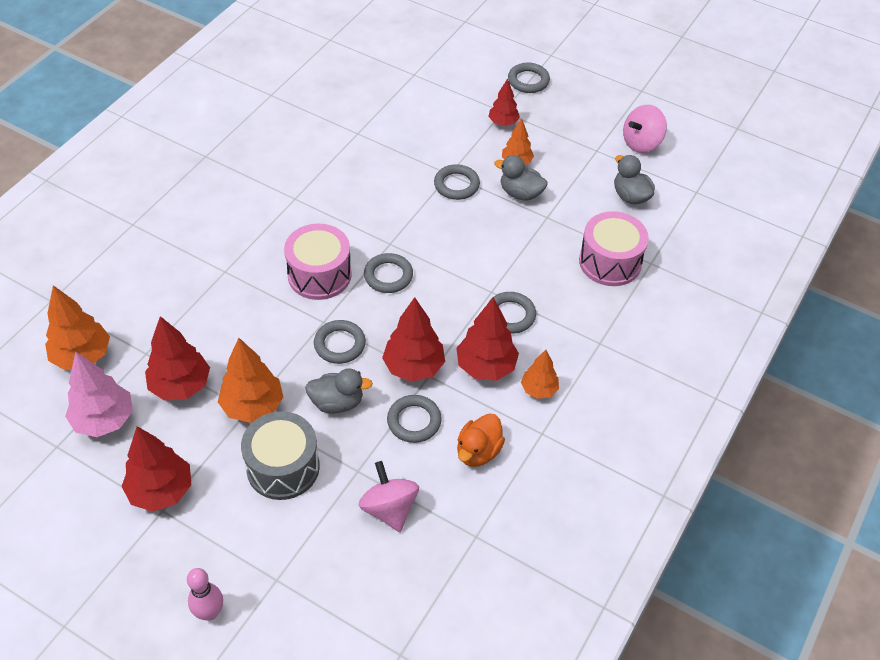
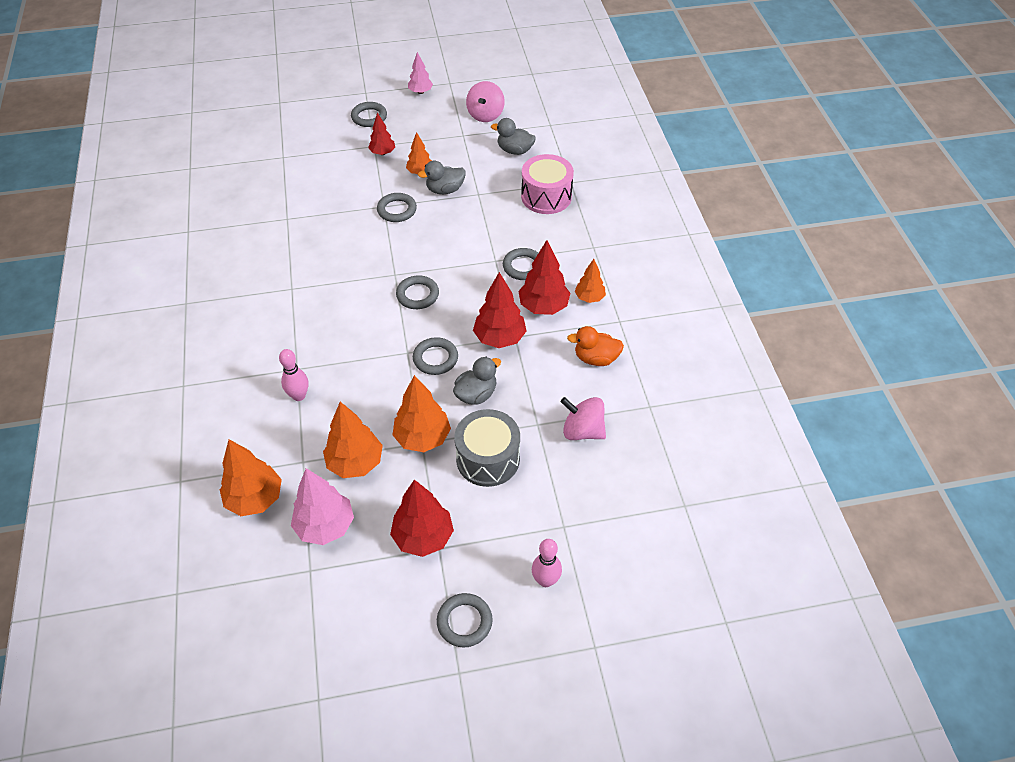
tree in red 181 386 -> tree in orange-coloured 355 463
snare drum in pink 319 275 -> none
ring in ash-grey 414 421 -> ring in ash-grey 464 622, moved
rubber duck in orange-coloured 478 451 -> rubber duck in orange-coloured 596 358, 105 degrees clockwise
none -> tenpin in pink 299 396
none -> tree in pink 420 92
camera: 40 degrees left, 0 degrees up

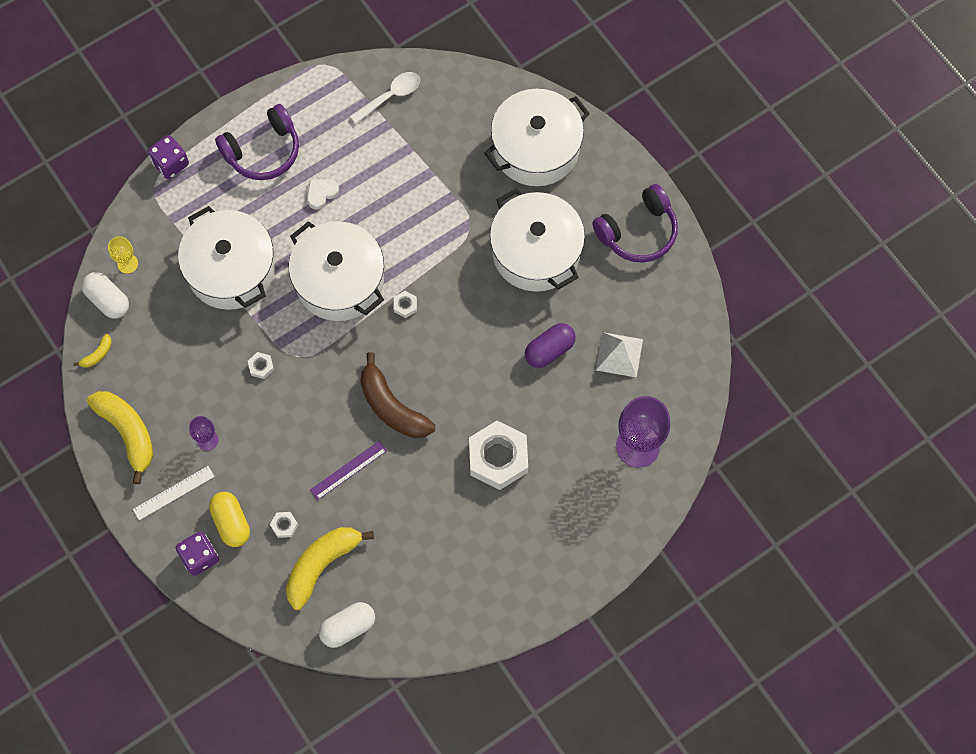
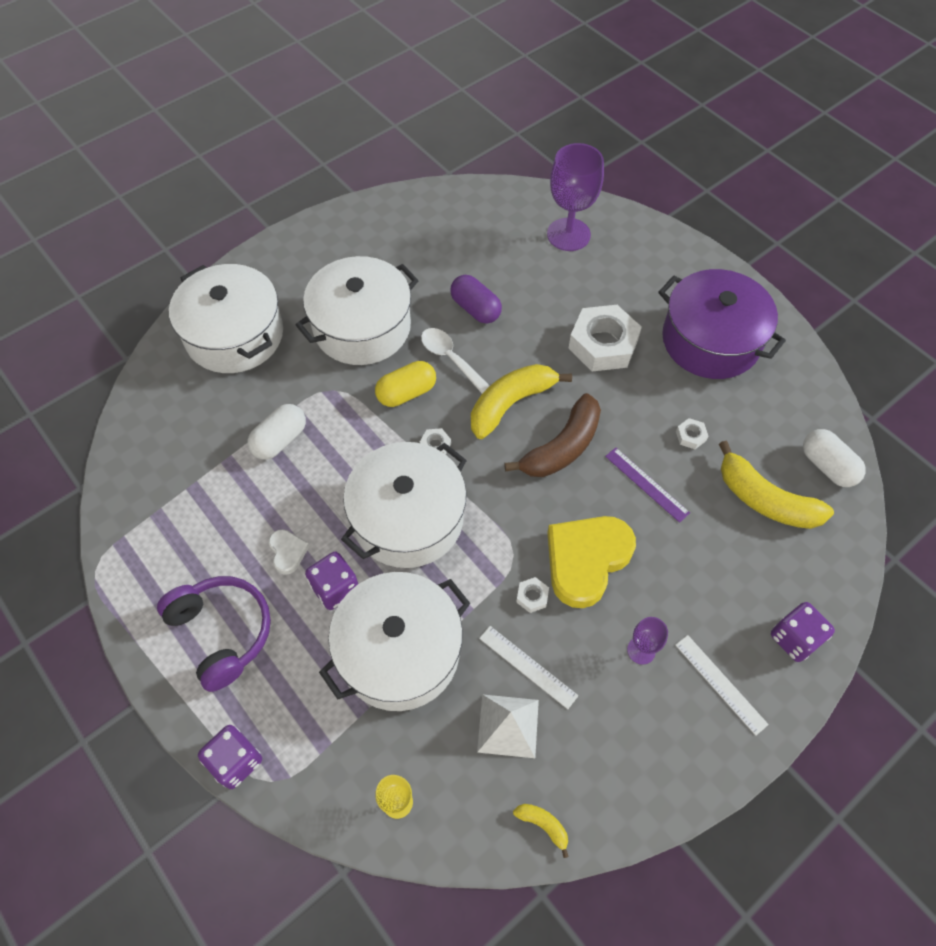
pill in white 108 300 -> pill in white 280 440, moved
banana fruit in bright yellow 128 433 -> banana fruit in bright yellow 510 404, moved
pill in bright yellow 231 522 -> pill in bright yellow 406 393, moved
hexagon nut in white 284 525 -> hexagon nut in white 690 436, moved
heart in white 321 194 -> heart in white 288 552, 150 degrees counterclockwise
teaspoon in white 390 96 -> teaspoon in white 451 359, moved
headset in violet 638 232 -> none
solid pyramid in white 619 354 -> solid pyramid in white 508 725, moved
none -> dice in violet 335 588
none -> straightedge in white 528 666
none -> heart in bright yellow 586 560
none -> stockpot in violet 710 340
camera: 95 degrees left, 10 degrees down

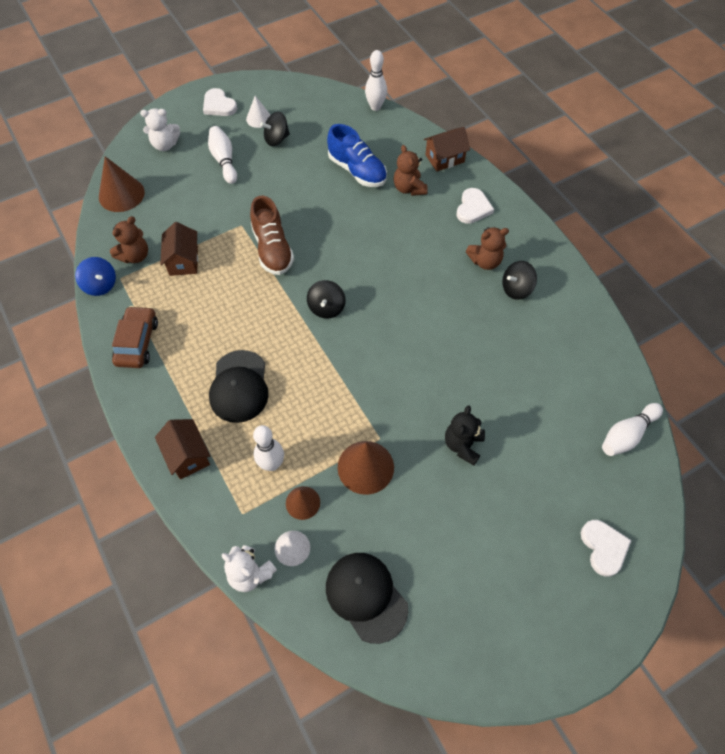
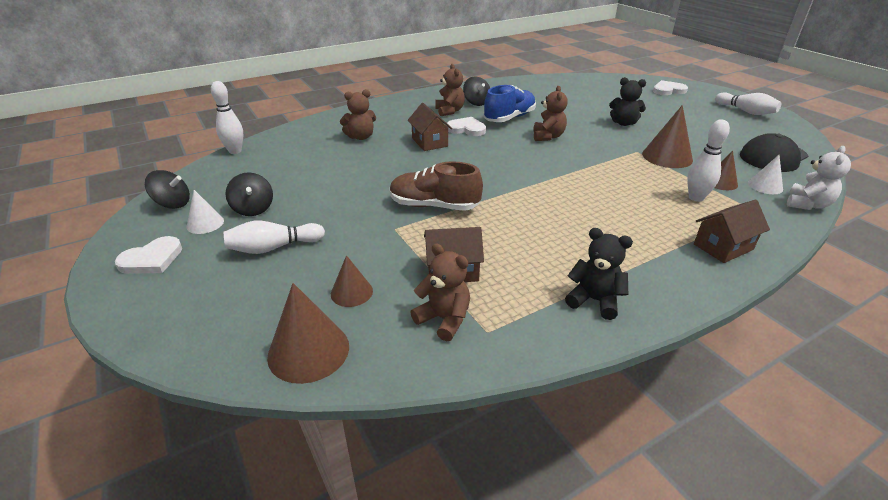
whirligig in blue 100 285 -> none
automobile in russet 137 342 -> teddy bear in black 594 300
teddy bear in white 165 145 -> none
cap in black 239 386 -> none
lace-up shoe in russet 272 249 -> lace-up shoe in russet 434 206, 150 degrees counterclockwise
whirligig in black 326 308 -> whirligig in black 173 204, moved
lace-up shoe in blue 357 171 -> lace-up shoe in blue 509 118, moved
cottage in russet 444 158 -> cottage in russet 429 142, moved
heart in white 473 208 -> heart in white 466 129, moved
tenpin in white 627 435 -> tenpin in white 745 111, moved
none -> cone in russet 351 292
none -> teddy bear in russet 548 137
camera: 90 degrees left, 25 degrees down

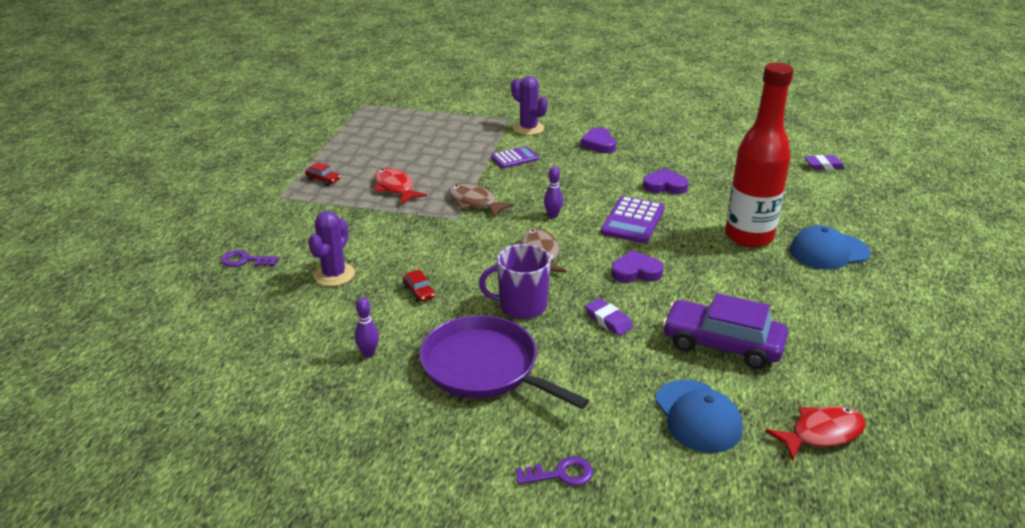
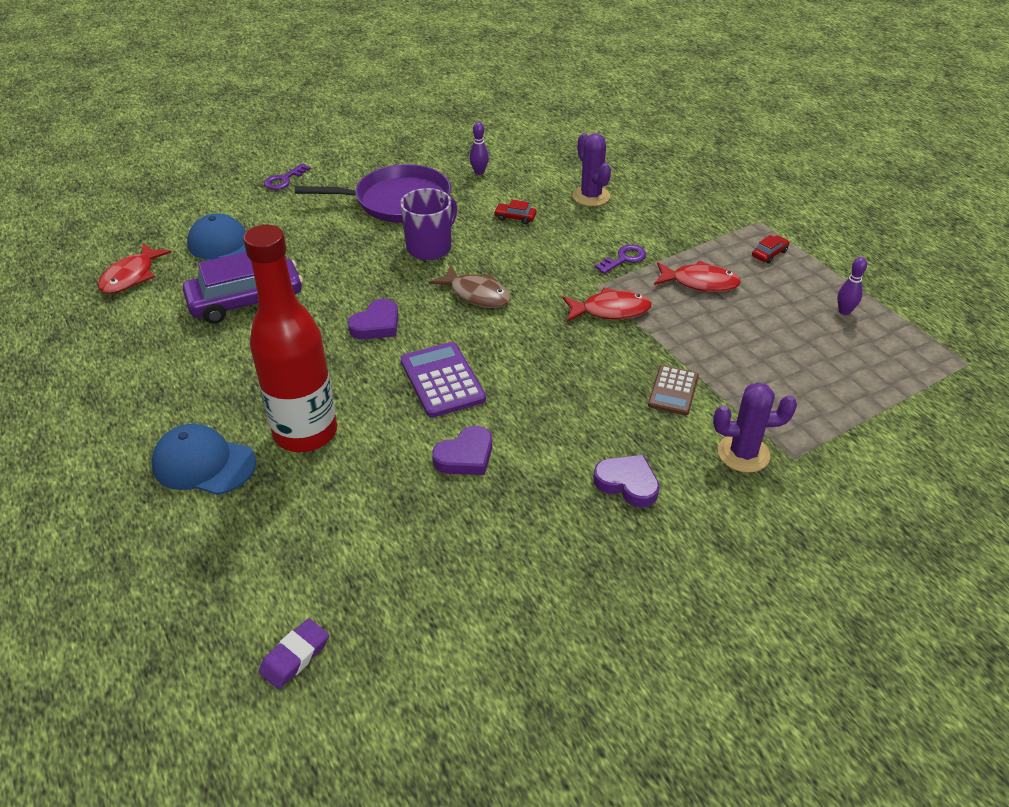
door key in violet 244 260 -> door key in violet 624 258, moved
automobile in red 323 179 -> automobile in red 769 254, 150 degrees clockwise
toy fish in russet 474 202 -> toy fish in red 610 310
pocket calculator in violet 514 158 -> pocket calculator in russet 673 391
tenpin in violet 553 215 -> tenpin in violet 844 311, moved
pencil eraser in violet 608 320 -> none
cap in blue 828 251 -> cap in blue 203 464, 105 degrees counterclockwise
camera: 135 degrees right, 10 degrees up

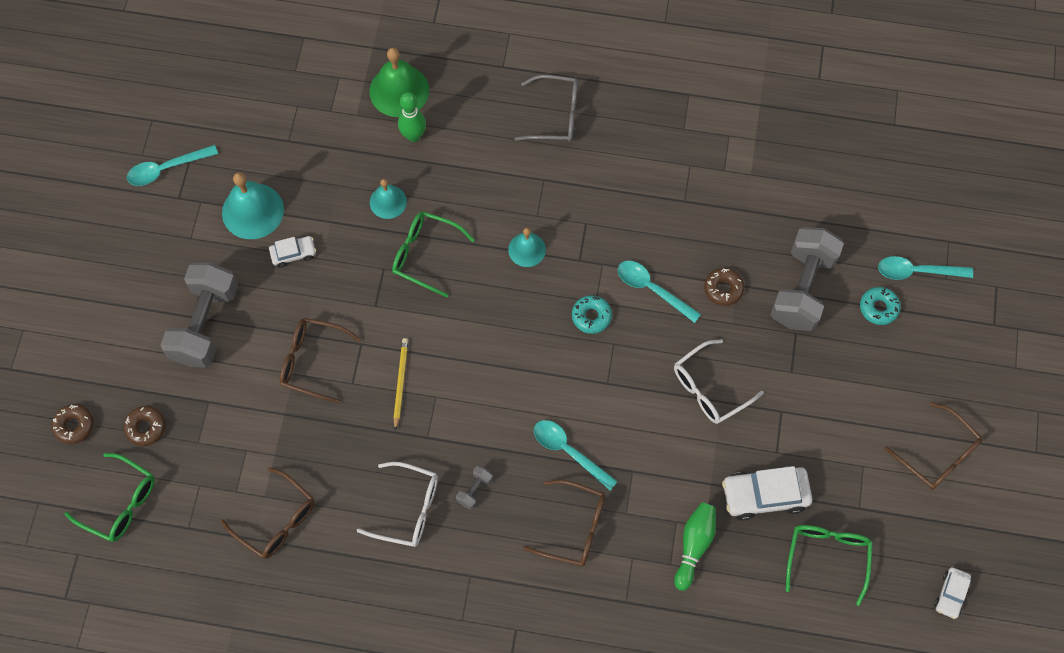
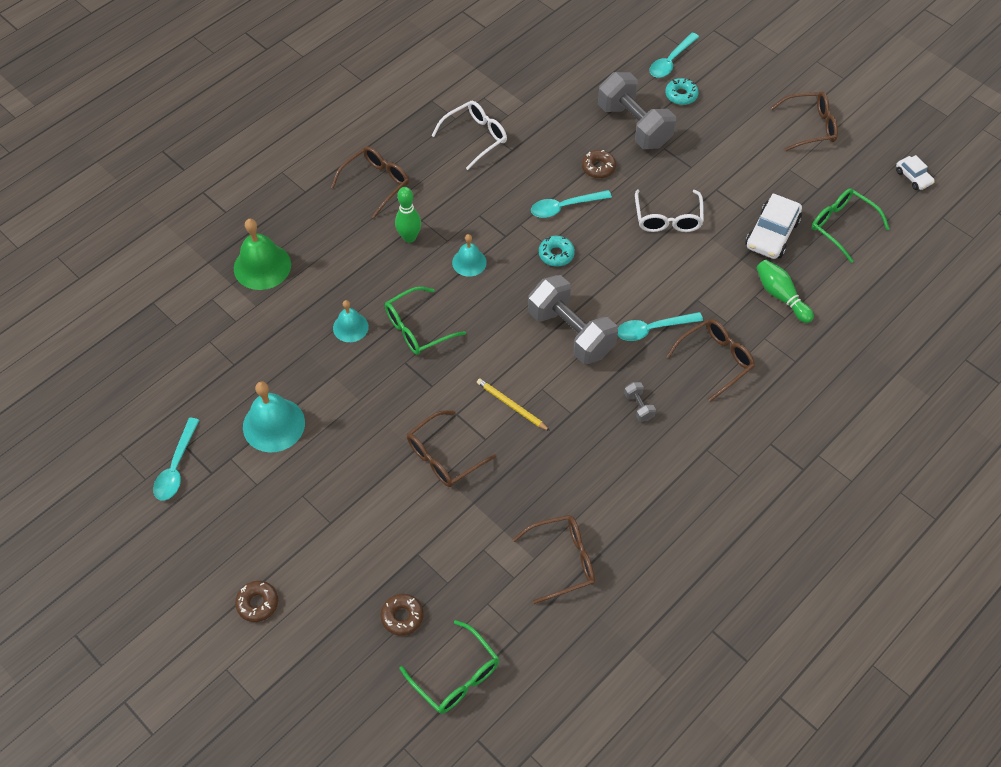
glazed donut in russet 74 426 -> glazed donut in russet 257 603, moved
glasses in emerald 120 503 -> glasses in emerald 456 676, 75 degrees clockwise
hand weight in ash-grey 205 324 -> hand weight in ash-grey 571 333, moved
automobile in white 293 253 -> none
glasses in white 408 509 -> glasses in white 475 137, moved
tenpin in emerald 413 136 -> tenpin in emerald 409 237, moved
glasses in ash-grey 556 115 -> glasses in russet 376 183
camera: 55 degrees left, 10 degrees down

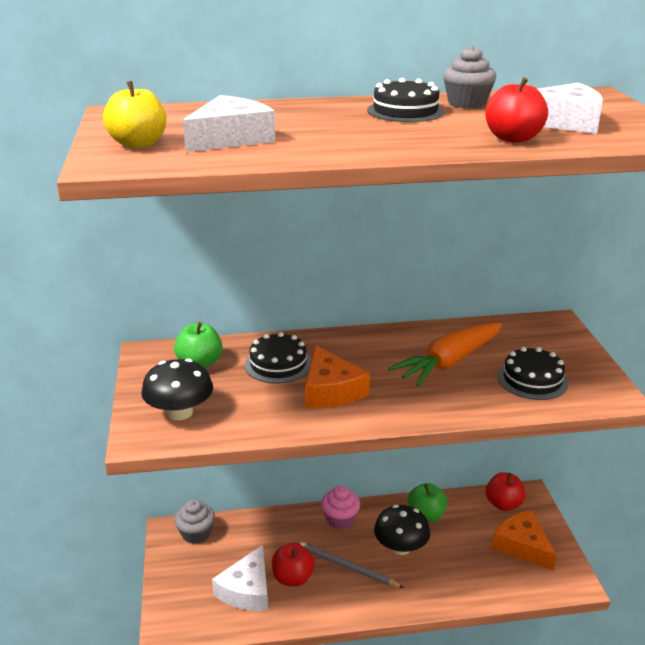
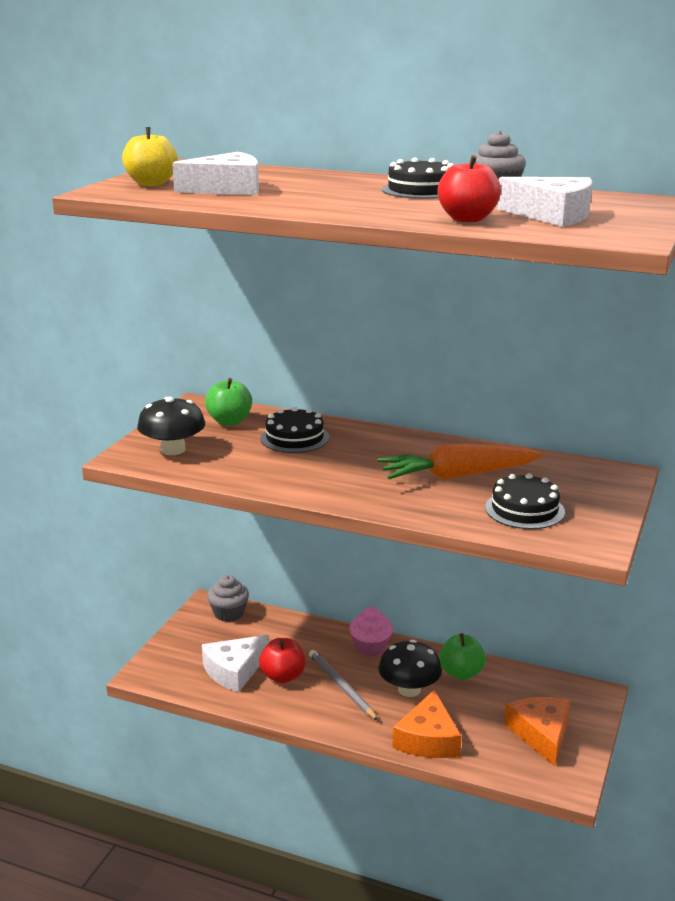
cheese in orange-coloured 331 390 -> cheese in orange-coloured 428 739, moved
apple fruit in red 503 504 -> none
camera: 30 degrees right, 5 degrees down

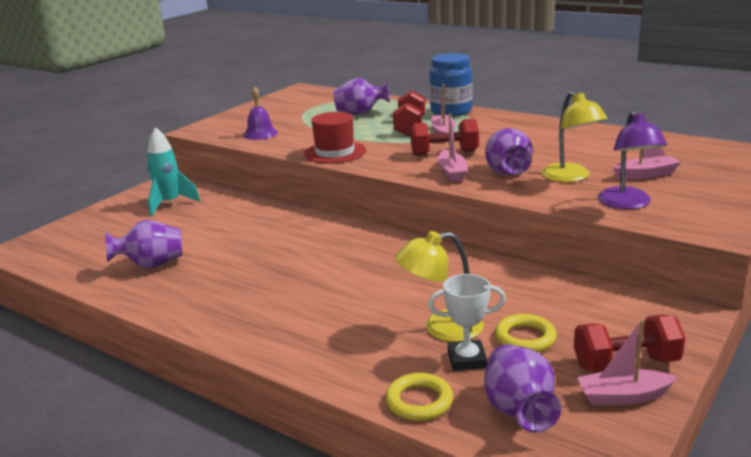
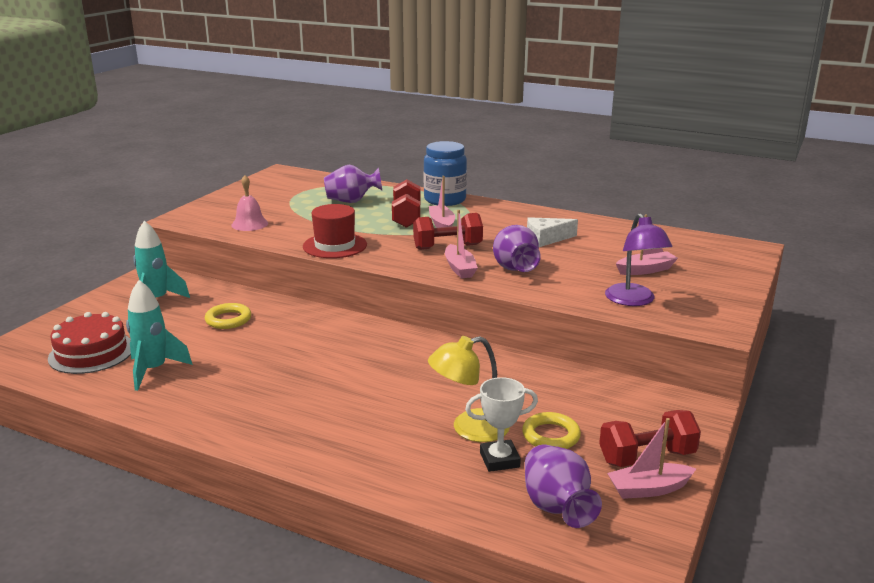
vase in violet 151 265 -> rocket in aqua 154 370
school bell in violet 260 134 -> school bell in pink 249 224
ring in bright yellow 419 401 -> ring in bright yellow 228 320, moved
desk lamp in bright yellow 571 177 -> none
none -> gateau in red 91 352
none -> cheese in white 546 239
camera: 10 degrees left, 0 degrees up

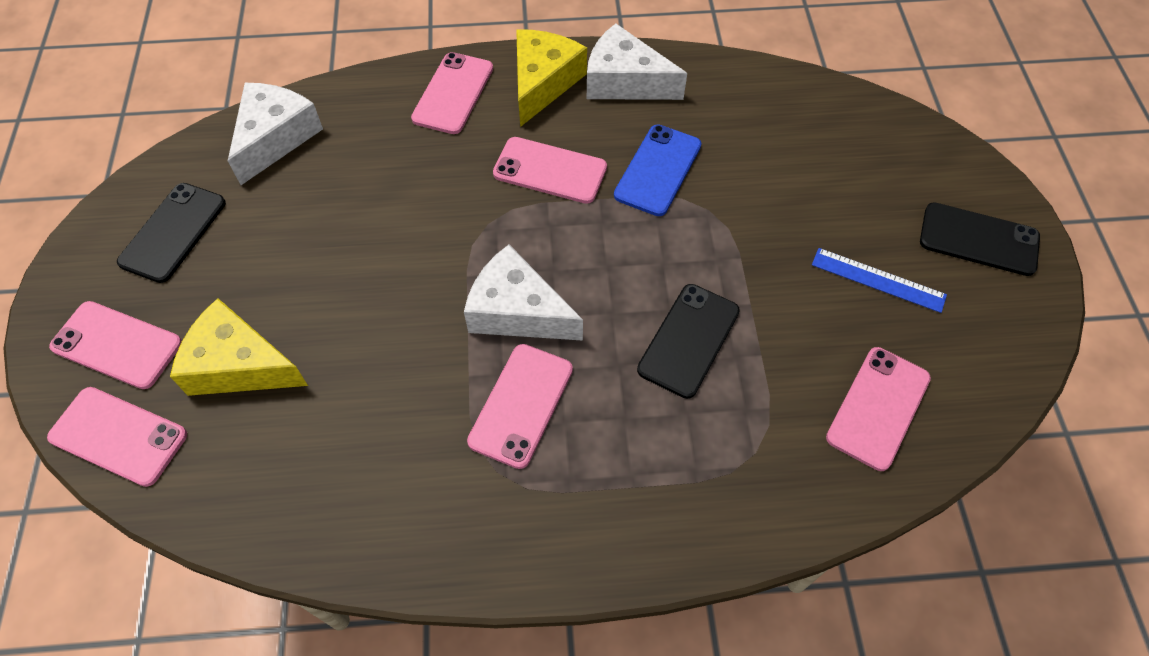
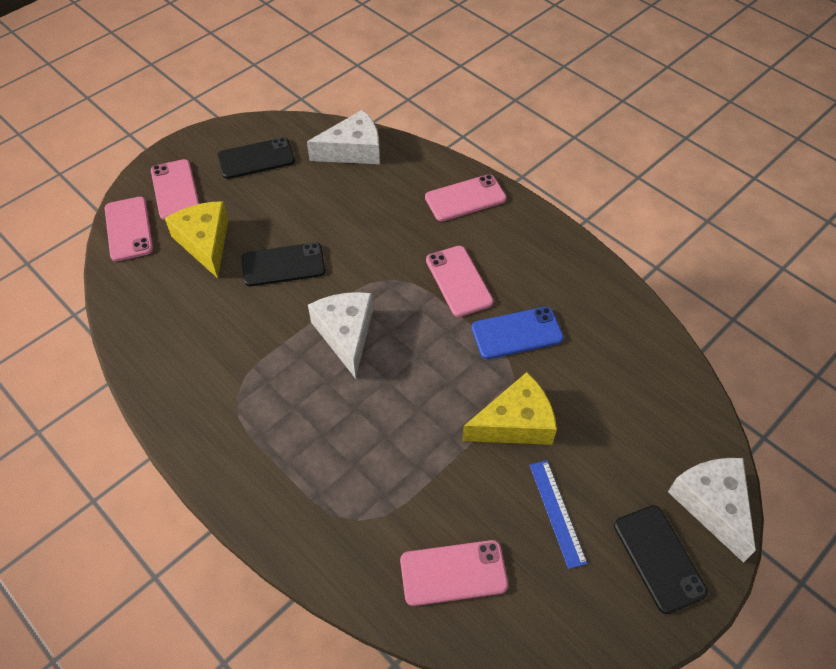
phone in pink 521 405 -> none
cheese in bright yellow 543 83 -> cheese in bright yellow 515 423, moved
cheese in white 624 81 -> cheese in white 712 505, moved
phone in black 689 340 -> phone in black 283 265, moved
camera: 50 degrees right, 5 degrees down

